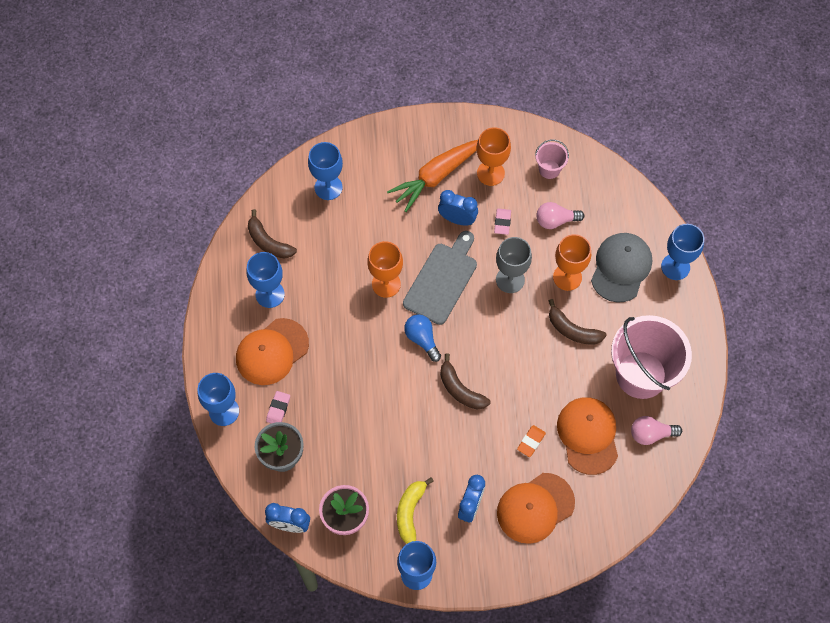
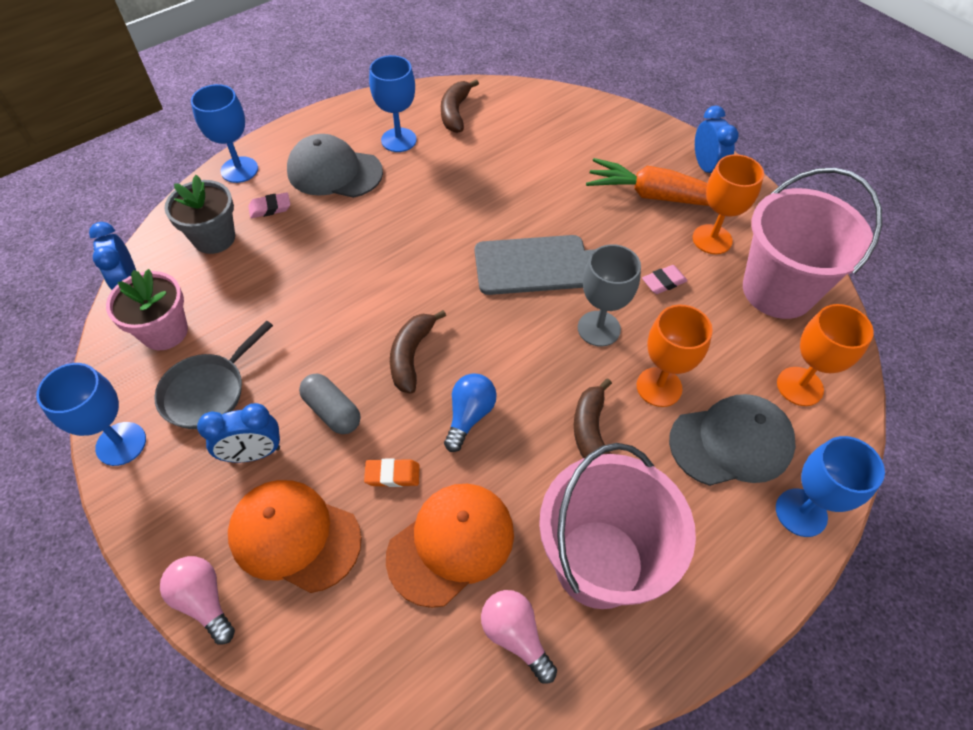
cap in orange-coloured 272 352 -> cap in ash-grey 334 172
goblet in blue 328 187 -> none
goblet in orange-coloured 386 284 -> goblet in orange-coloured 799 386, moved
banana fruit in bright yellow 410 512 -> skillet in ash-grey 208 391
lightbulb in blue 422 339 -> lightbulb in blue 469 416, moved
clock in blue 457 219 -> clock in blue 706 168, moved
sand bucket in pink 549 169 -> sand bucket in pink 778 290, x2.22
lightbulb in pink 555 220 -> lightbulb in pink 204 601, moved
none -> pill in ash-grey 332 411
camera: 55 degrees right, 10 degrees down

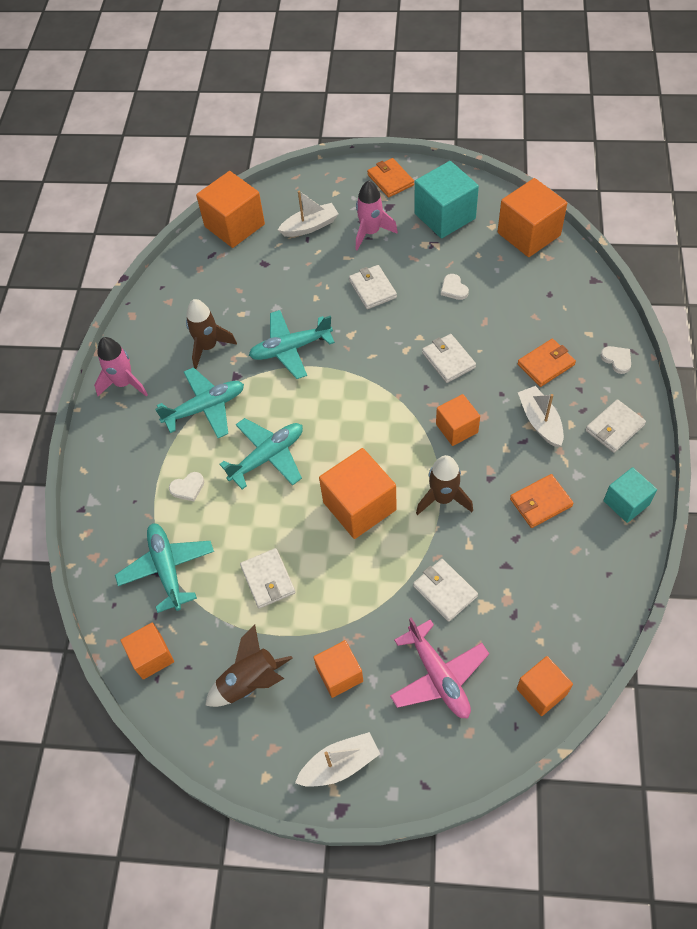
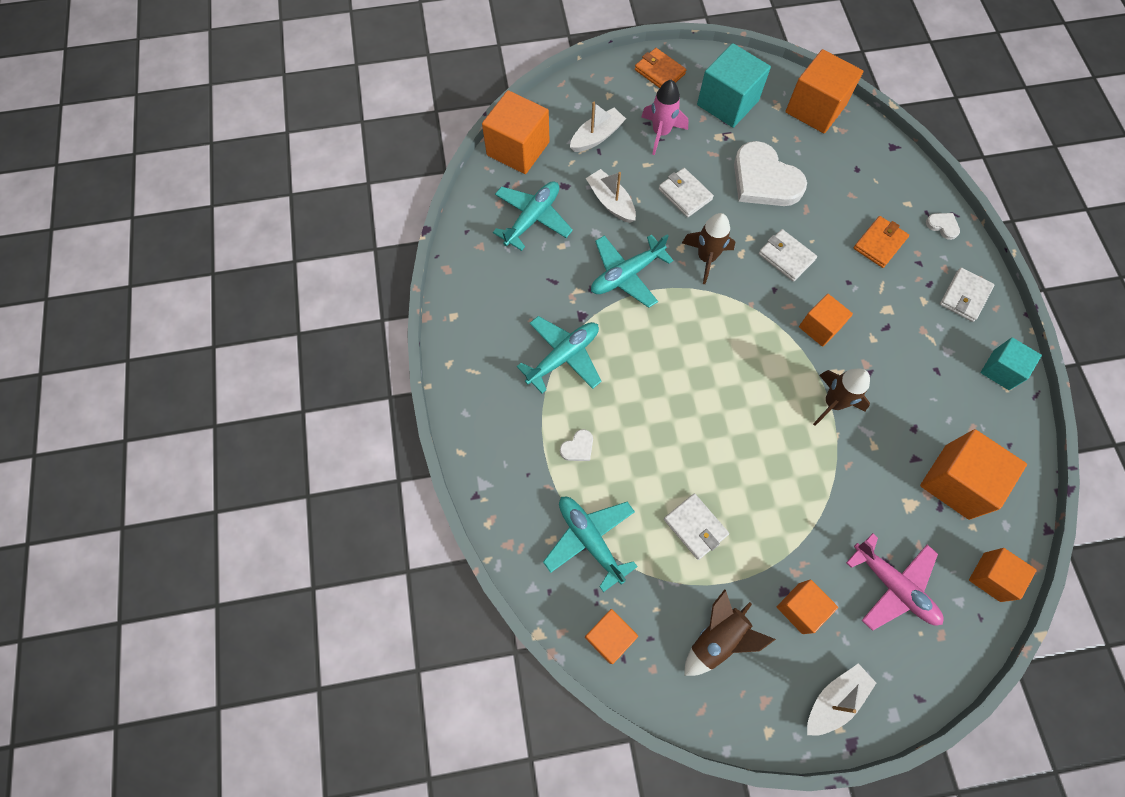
rocket in pink 124 383 -> none
rocket in russet 208 347 -> rocket in russet 706 258, moved
aeroplane in aqua 268 457 -> aeroplane in aqua 532 218, moved
cube in orange-coloured 359 506 -> cube in orange-coloured 956 481, moved
wallet in white 445 591 -> none
heart in white 454 289 -> heart in white 764 180, x2.43
wallet in orange-coloured 540 502 -> none
sailboat in white 540 421 -> sailboat in white 611 202, moved
camera: 20 degrees left, 10 degrees up

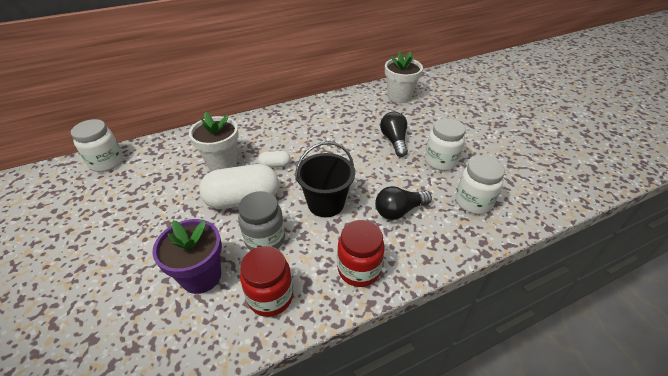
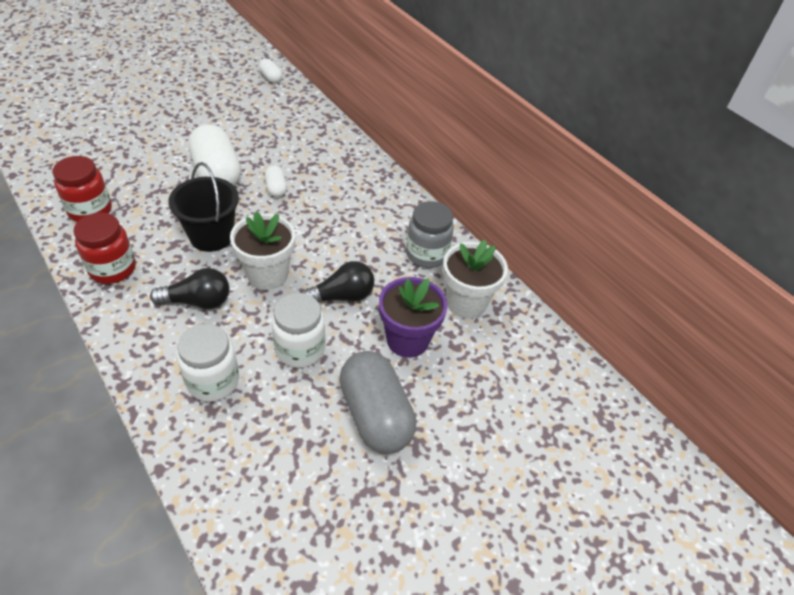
jam jar in white 107 162 -> pill in white 271 78
plant pot in violet 201 276 -> plant pot in violet 407 340, moved
plant pot in white 222 163 -> plant pot in white 267 274, moved
jam jar in ash-grey 265 239 -> jam jar in ash-grey 426 254, moved
lightbulb in black 399 211 -> lightbulb in black 198 301, 120 degrees clockwise
none -> pill in ash-grey 375 415
camera: 75 degrees right, 5 degrees up

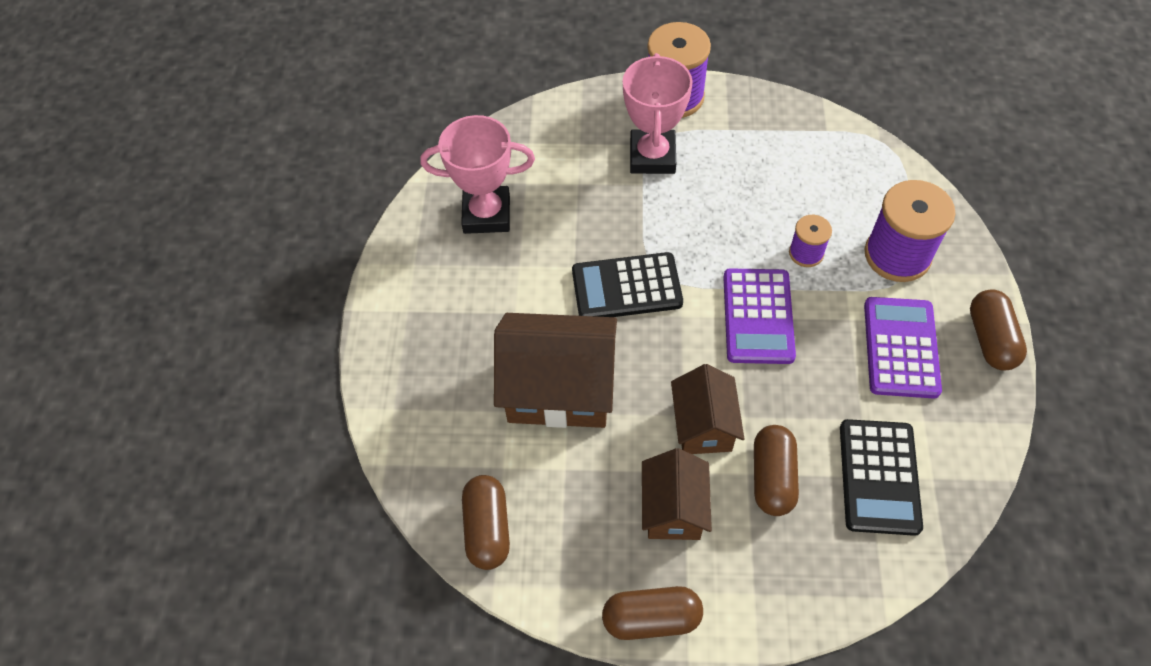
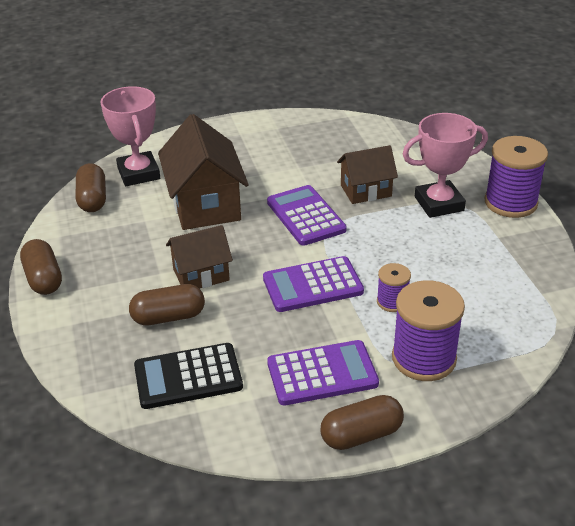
prize cup in pink 486 214 -> prize cup in pink 138 173, moved
pill in russet 487 528 -> pill in russet 93 199, 75 degrees counterclockwise
pocket calculator in black 626 287 -> pocket calculator in violet 306 216
cottage in russet 673 509 -> cottage in russet 366 191, moved
camera: 70 degrees right, 20 degrees down

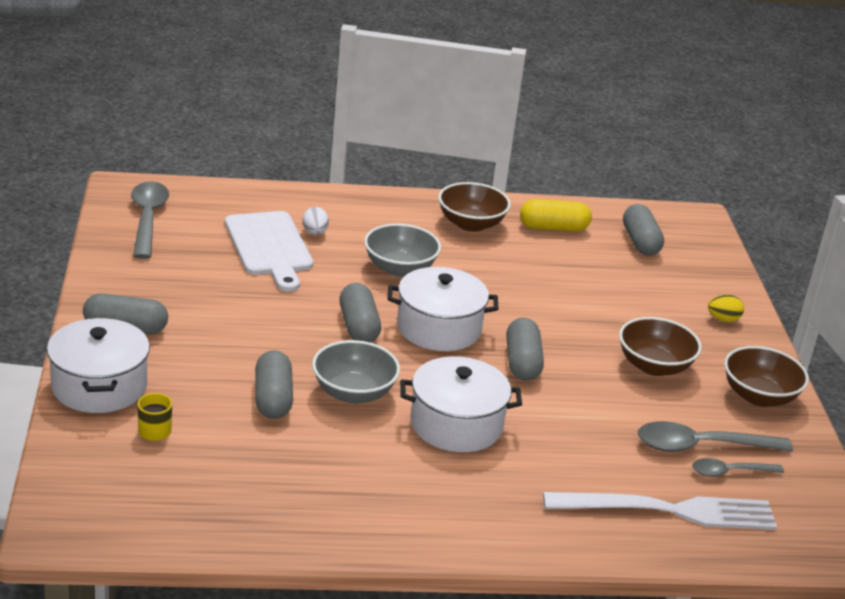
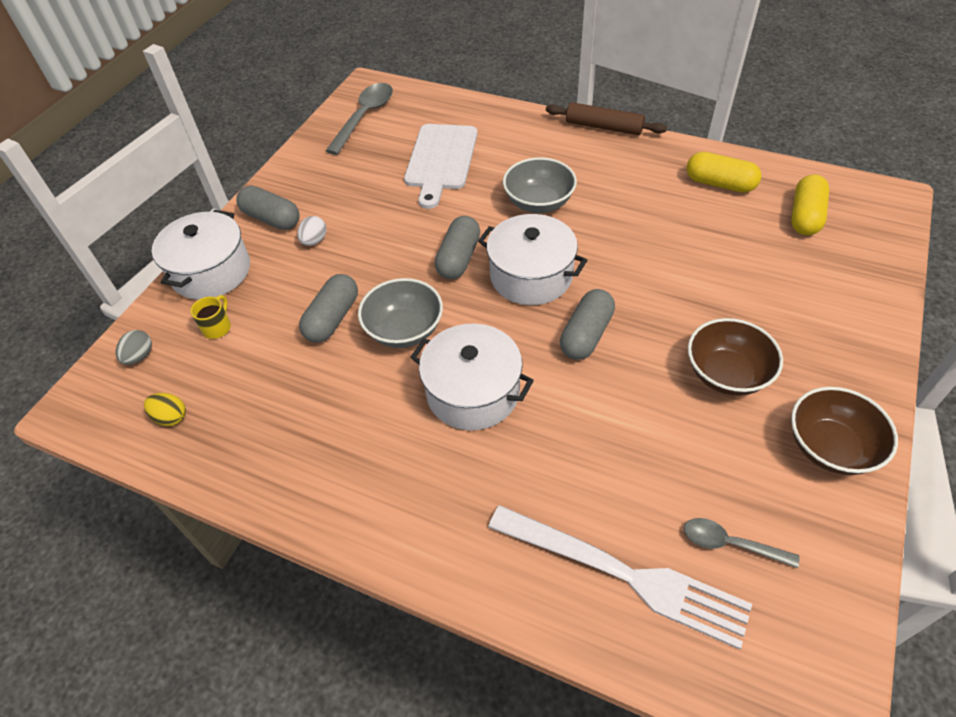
egg in white 315 232 -> egg in white 314 241, moved
bowl in russet 471 224 -> none
pill in ash-grey 640 242 -> pill in bright yellow 805 216
teaspoon in ash-grey 702 446 -> none
egg in bright yellow 723 319 -> egg in bright yellow 171 417, moved
none -> egg in ash-grey 139 356
none -> pastry roller in russet 604 127
camera: 35 degrees right, 20 degrees up

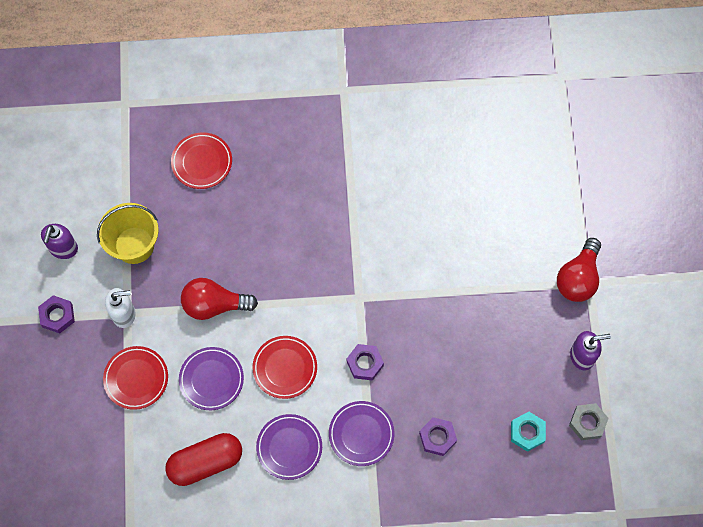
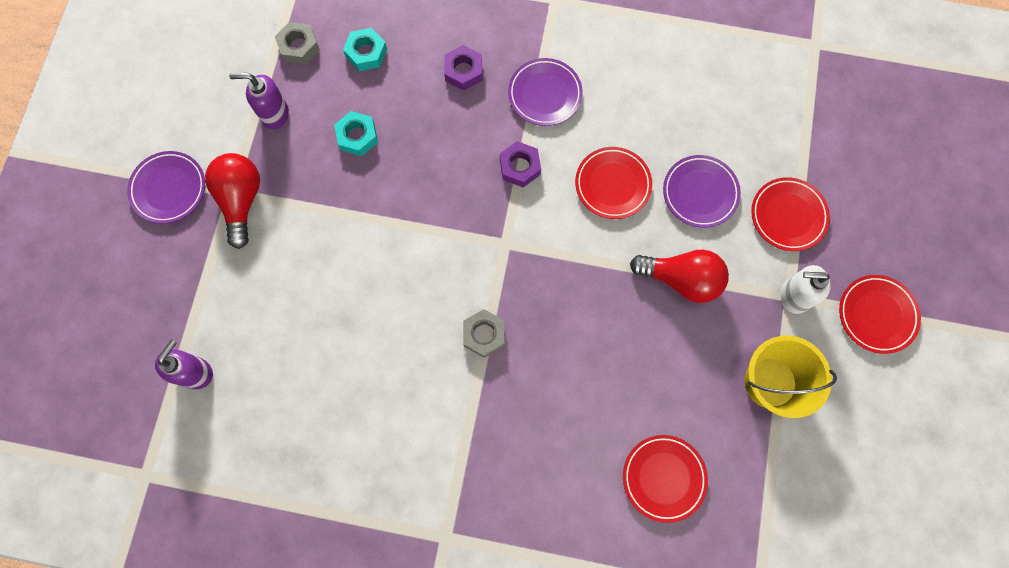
hexagon nut in violet 57 316 -> dinner plate in red 876 315
soap dispenser in violet 63 249 -> soap dispenser in violet 196 372, moved
pill in red 205 462 -> none
dinner plate in violet 289 447 -> dinner plate in violet 169 189, moved
lightbulb in red 578 278 -> lightbulb in red 241 200, 45 degrees counterclockwise
none -> hexagon nut in aqua 357 136
none -> hexagon nut in ash-grey 484 334
camera: 165 degrees left, 5 degrees up

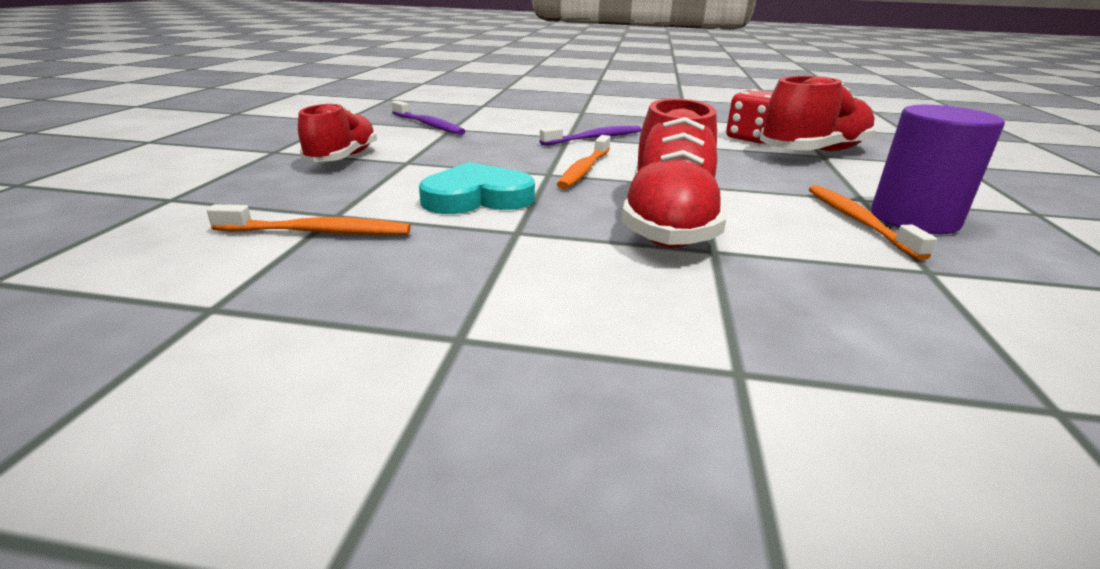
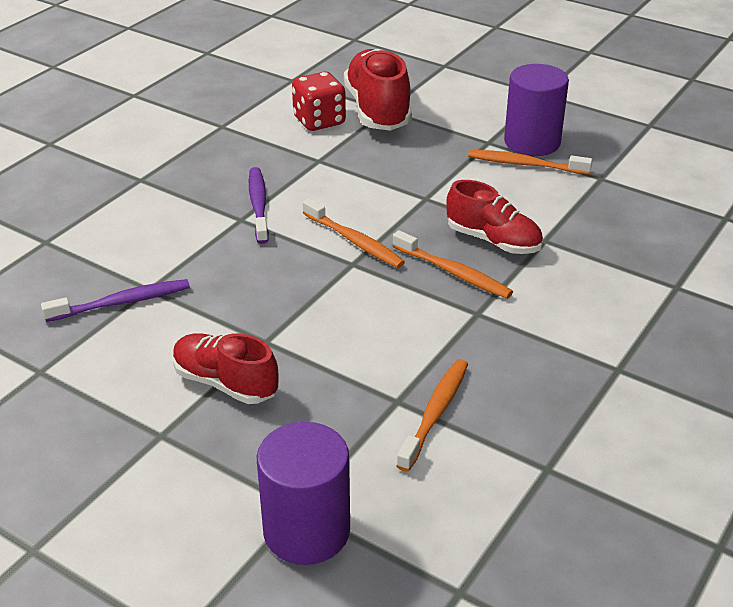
heart in aqua 477 198 -> none
lace-up shoe in red 668 223 -> lace-up shoe in red 493 241, x0.66
none -> cylinder in violet 306 531
none -> dental brush in orange-coloured 453 272
camera: 65 degrees left, 10 degrees up

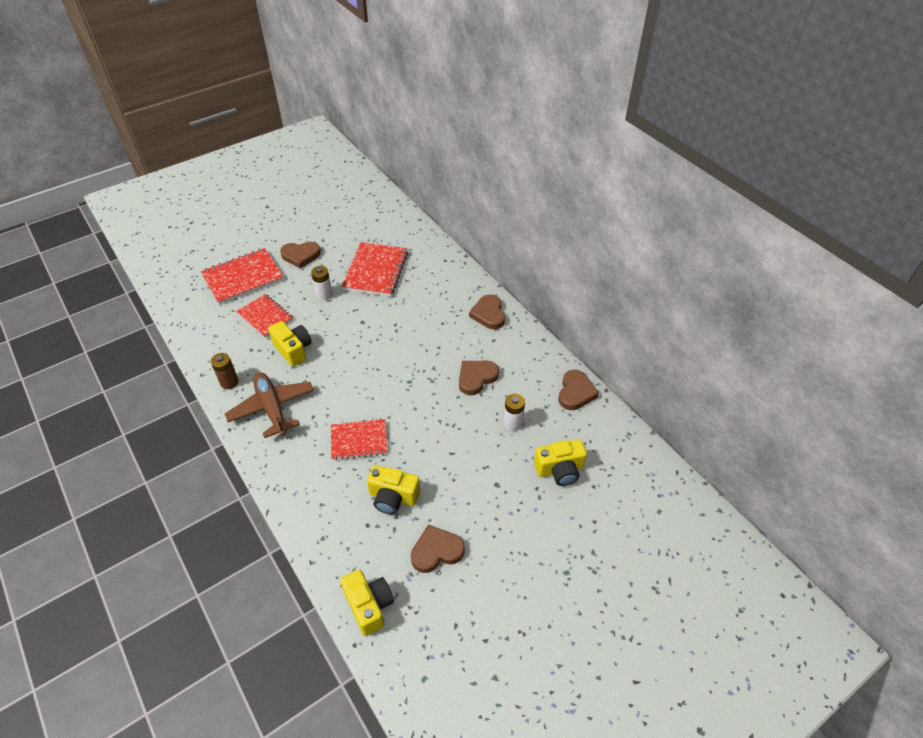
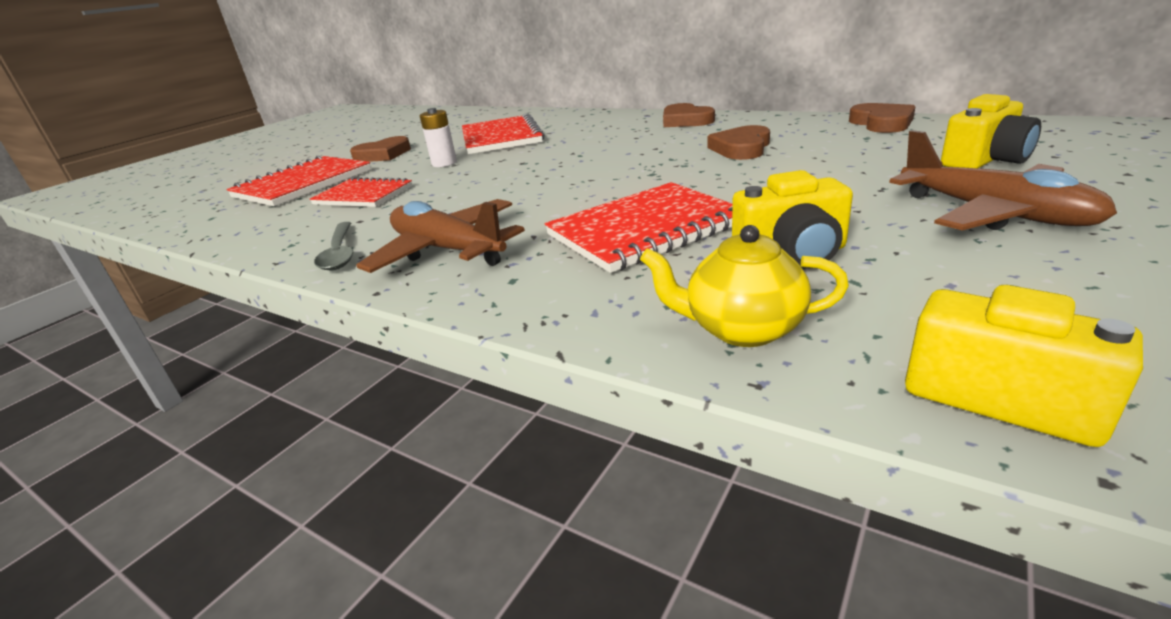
battery in russet 229 382 -> teaspoon in ash-grey 340 253
photo camera in bright yellow 293 350 -> none
notebook in red 359 441 -> notebook in red 645 229, x1.51
heart in russet 436 551 -> none
battery in white 513 423 -> none
none -> tea pot in bright yellow 742 329
none -> aeroplane in russet 993 214
camera: 20 degrees left, 20 degrees down

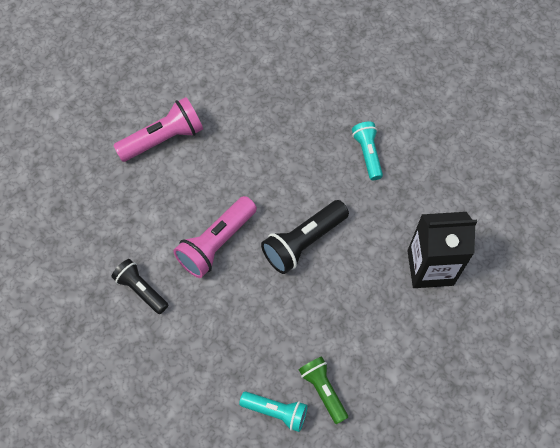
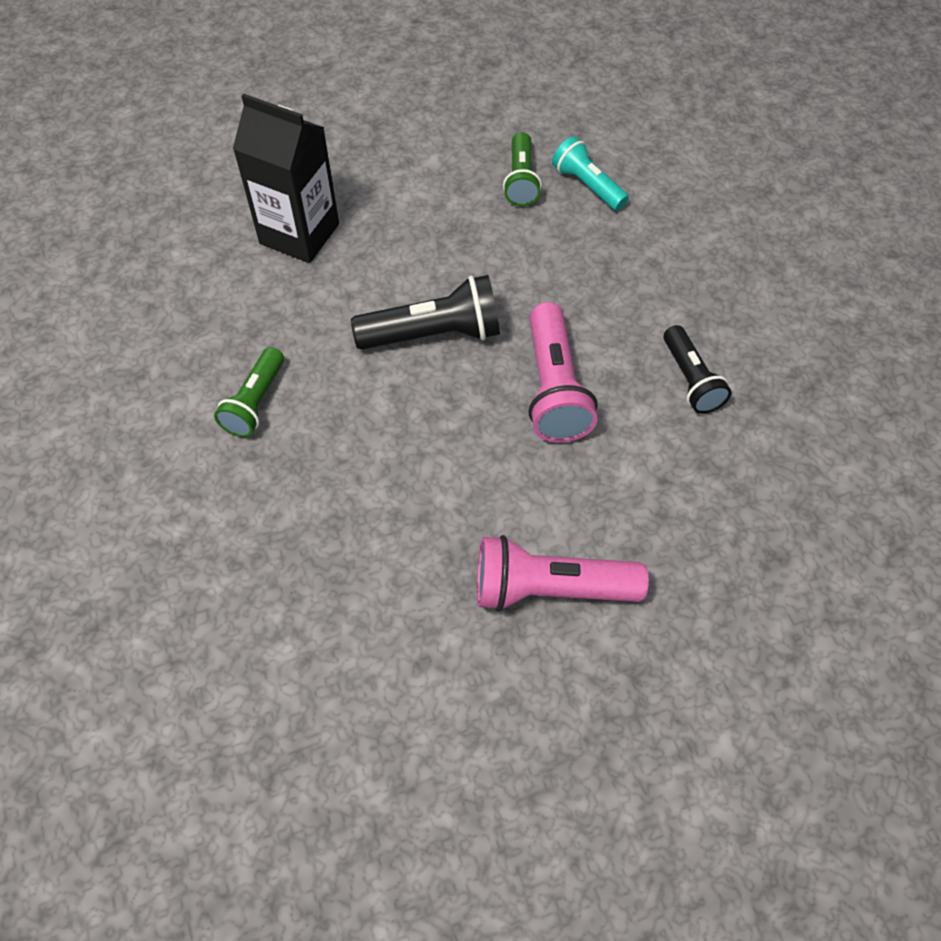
pocket torch in pink 216 243 -> pocket torch in pink 554 388, 105 degrees clockwise
pocket torch in aqua 367 154 -> pocket torch in emerald 255 402
camera: 150 degrees left, 5 degrees down

